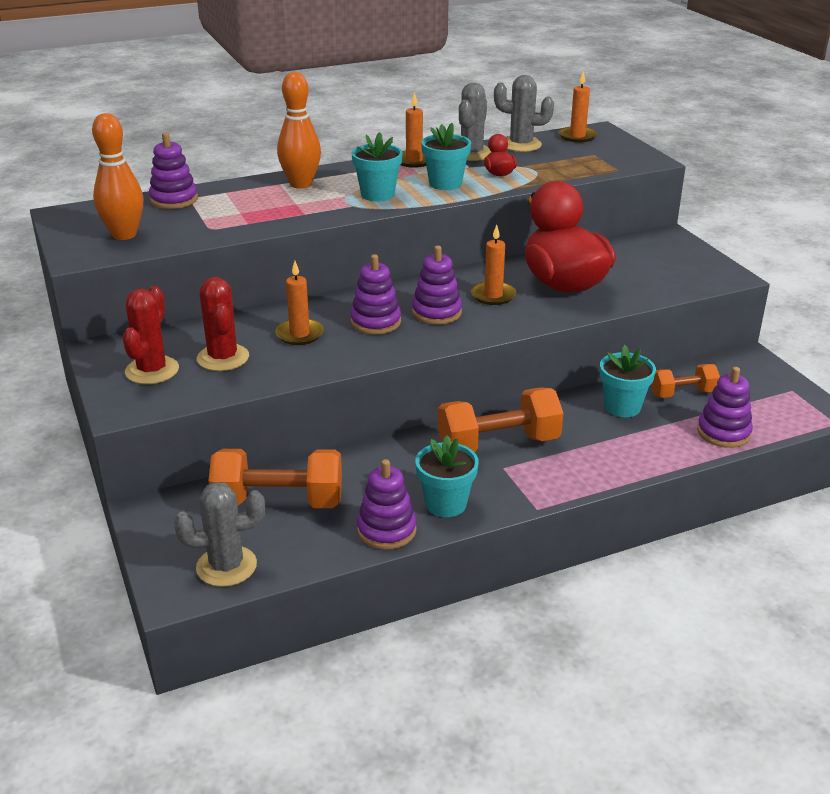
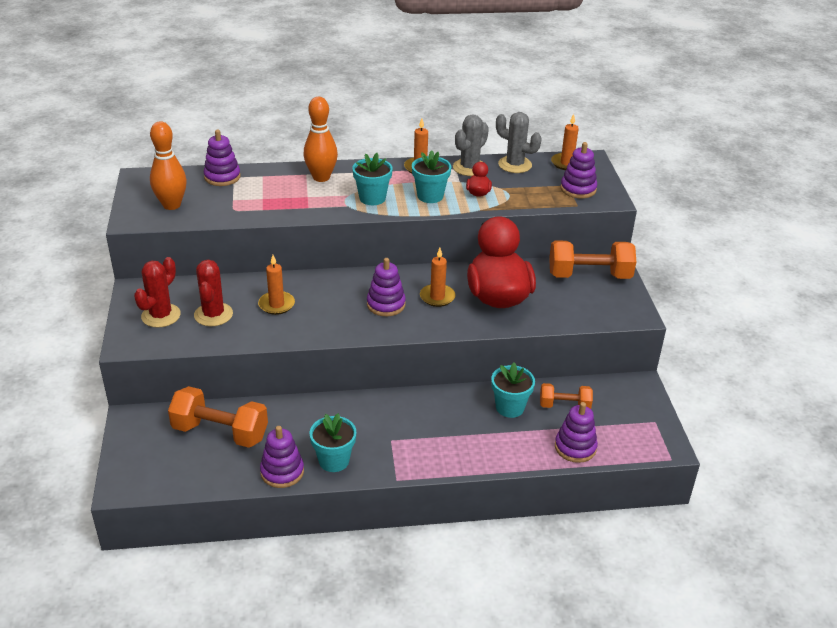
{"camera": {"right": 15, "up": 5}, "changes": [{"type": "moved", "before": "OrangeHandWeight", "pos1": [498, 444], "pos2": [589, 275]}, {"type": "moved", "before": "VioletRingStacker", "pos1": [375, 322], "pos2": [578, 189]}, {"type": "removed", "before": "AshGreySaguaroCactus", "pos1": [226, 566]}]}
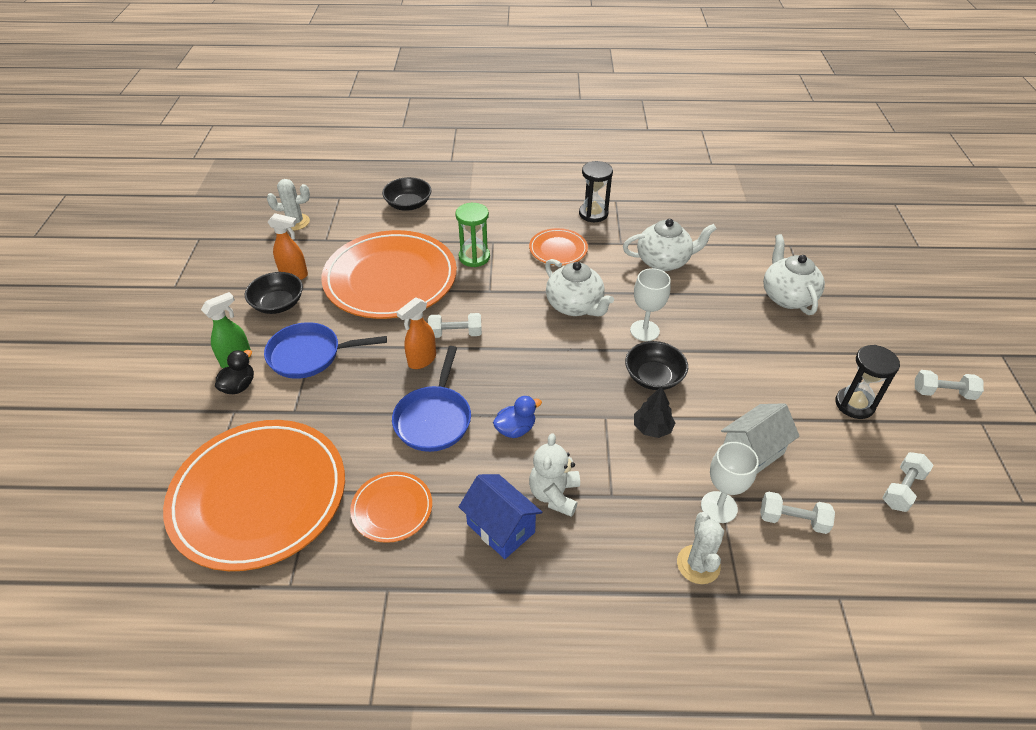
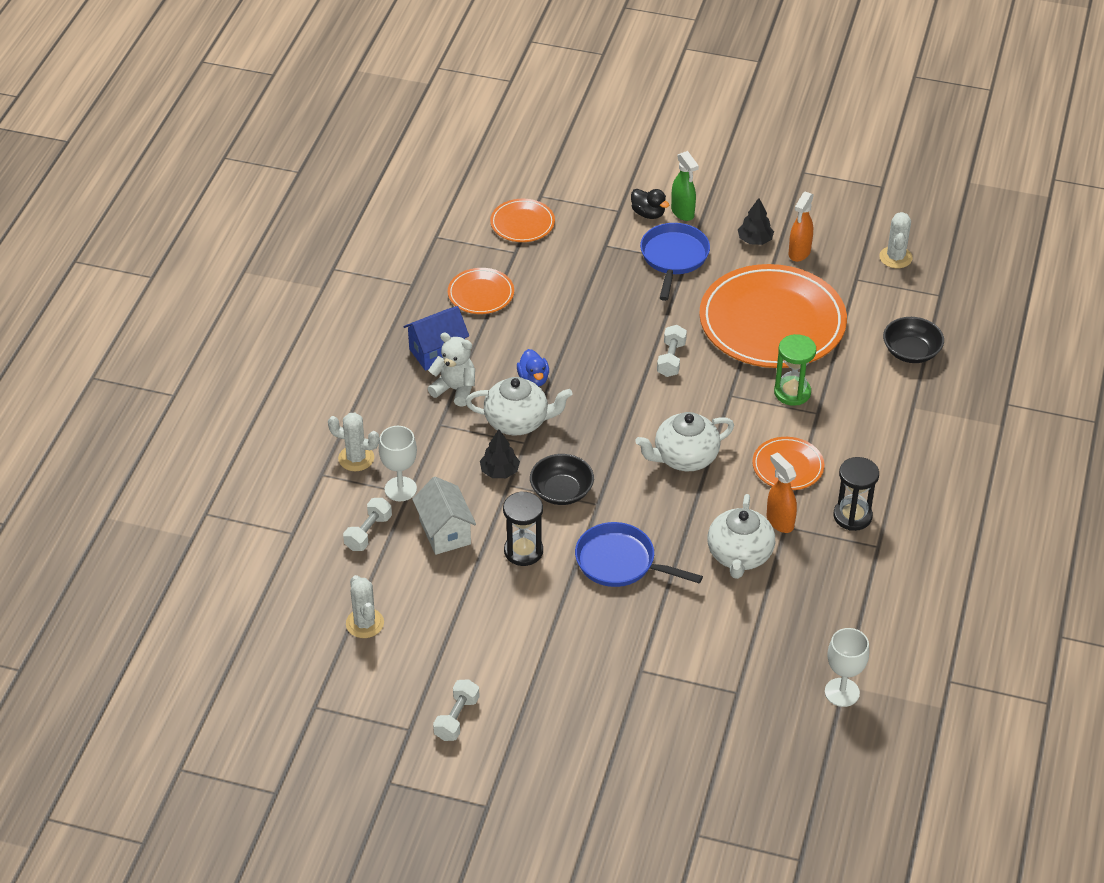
{"camera": {"right": 105, "up": 0}, "changes": [{"type": "replaced", "before": "PureWhiteHandWeight", "after": "PureWhiteSaguaroCactus", "pos1": [902, 489], "pos2": [365, 623]}, {"type": "moved", "before": "PureWhiteTeapot", "pos1": [787, 297], "pos2": [518, 422]}, {"type": "resized", "before": "OrangeDinnerPlate", "pos1": [259, 496], "pos2": [522, 223], "scale": 0.46}, {"type": "moved", "before": "BlackHourglass", "pos1": [854, 404], "pos2": [523, 551]}, {"type": "moved", "before": "BlueSkillet", "pos1": [434, 418], "pos2": [620, 562]}, {"type": "replaced", "before": "BlackServingBowl", "after": "BlackFirTree", "pos1": [278, 304], "pos2": [755, 240]}, {"type": "moved", "before": "OrangeSprayBottle", "pos1": [421, 360], "pos2": [779, 521]}, {"type": "moved", "before": "PureWhiteChalice", "pos1": [644, 331], "pos2": [842, 692]}]}
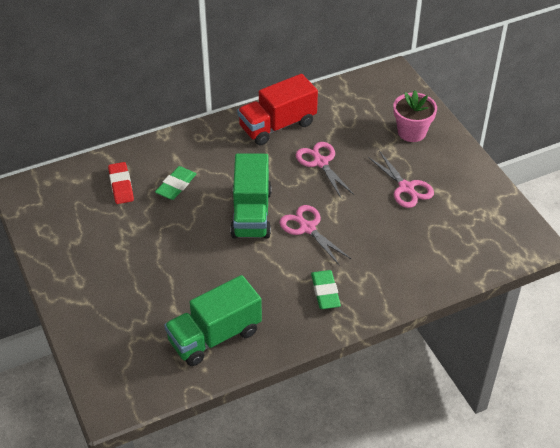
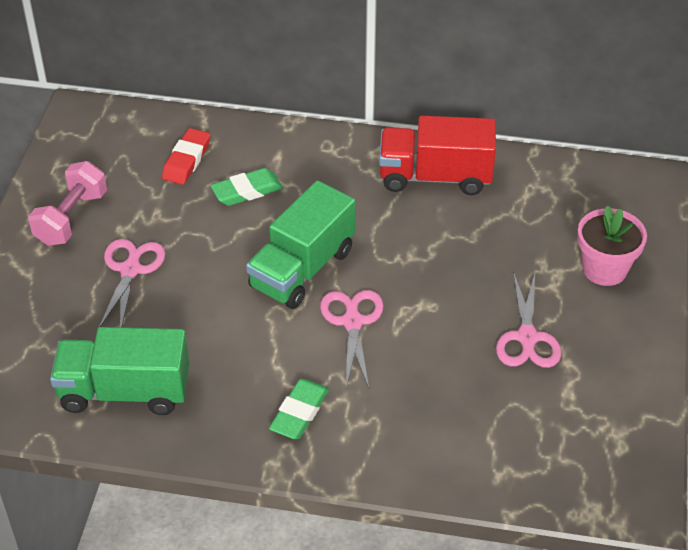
{"camera": {"right": 35, "up": 0}, "changes": [{"type": "added", "after": "RosePinkHandWeight", "pos2": [71, 218]}, {"type": "moved", "before": "RosePinkShears", "pos1": [320, 162], "pos2": [130, 270]}]}
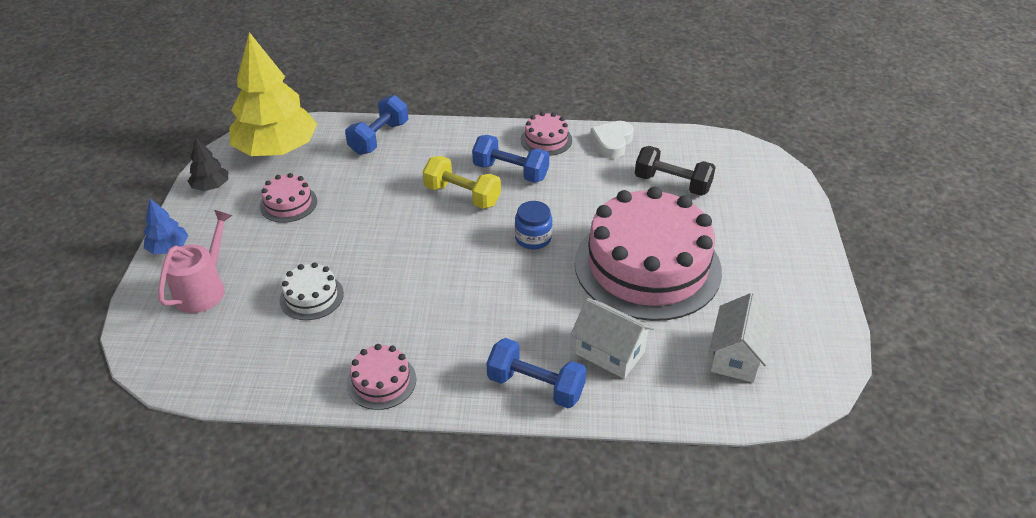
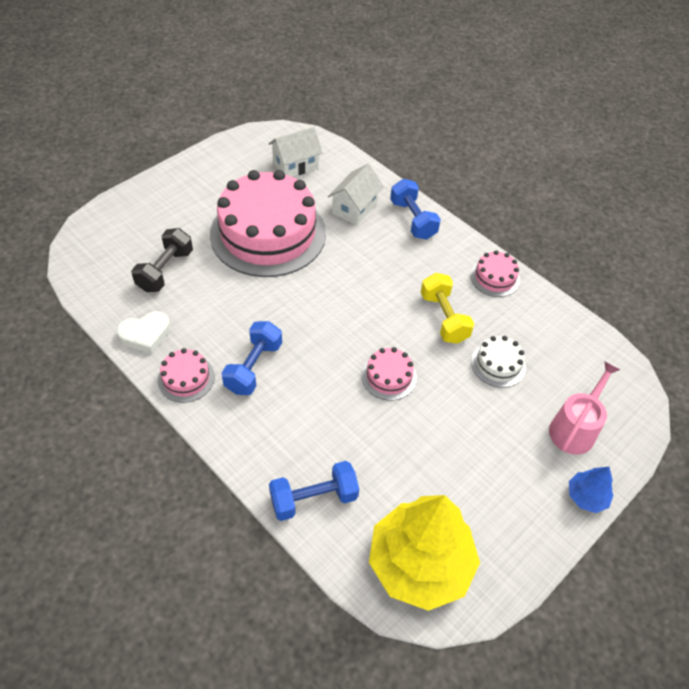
{"camera": {"right": -140, "up": 10}, "changes": [{"type": "turned", "before": "BlackHandWeight", "pos1": [672, 184], "pos2": [165, 270], "turn": 45}, {"type": "turned", "before": "BlueHandWeight", "pos1": [510, 172], "pos2": [253, 367], "turn": 45}, {"type": "turned", "before": "PureWhiteHouse", "pos1": [610, 353], "pos2": [354, 208], "turn": 45}, {"type": "moved", "before": "RosePinkGateau", "pos1": [288, 203], "pos2": [389, 376]}, {"type": "moved", "before": "BrightYellowHandWeight", "pos1": [462, 195], "pos2": [444, 318]}, {"type": "turned", "before": "RosePinkWateringPot", "pos1": [203, 289], "pos2": [574, 428], "turn": 150}, {"type": "removed", "before": "BlackFirTree", "pos1": [211, 186]}, {"type": "removed", "before": "BluePreserveJar", "pos1": [533, 238]}]}
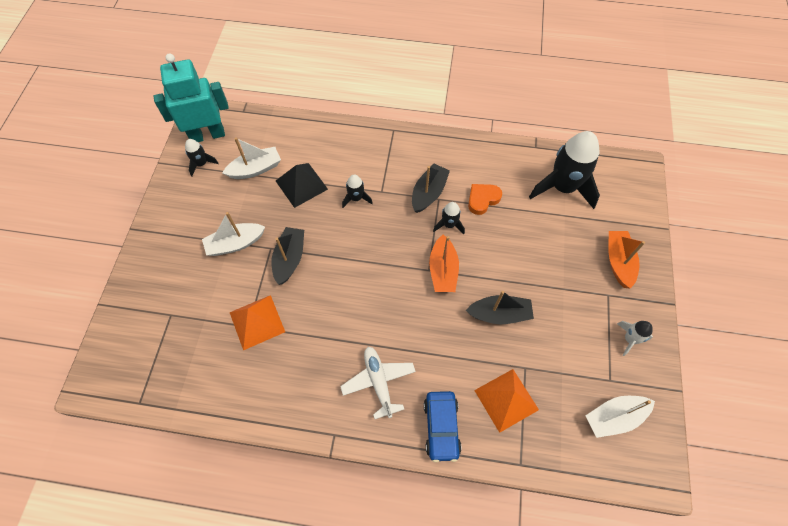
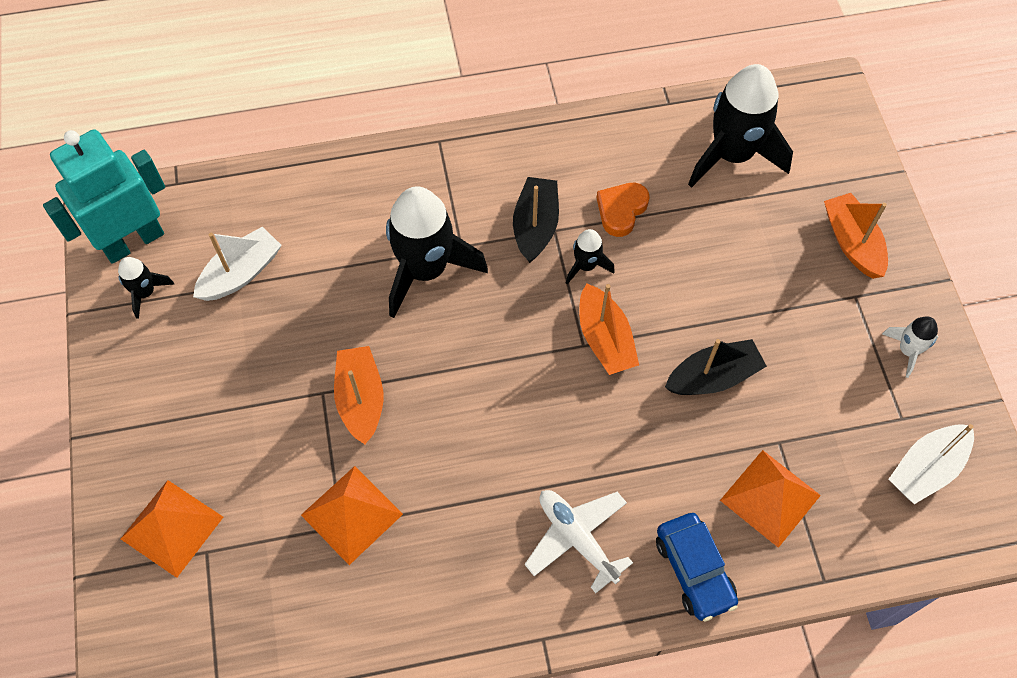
{"camera": {"right": -20, "up": 0}, "changes": [{"type": "added", "after": "OrangePyramidShape", "pos2": [172, 527]}, {"type": "recoloured", "before": "BlackToyBoat", "after": "OrangeToyBoat", "pos1": [290, 259], "pos2": [361, 399]}, {"type": "resized", "before": "BlackSpaceship", "pos1": [356, 198], "pos2": [426, 270], "scale": 2.15}, {"type": "removed", "before": "PureWhiteToyBoat", "pos1": [235, 244]}, {"type": "removed", "before": "BlackPyramidShape", "pos1": [301, 185]}]}
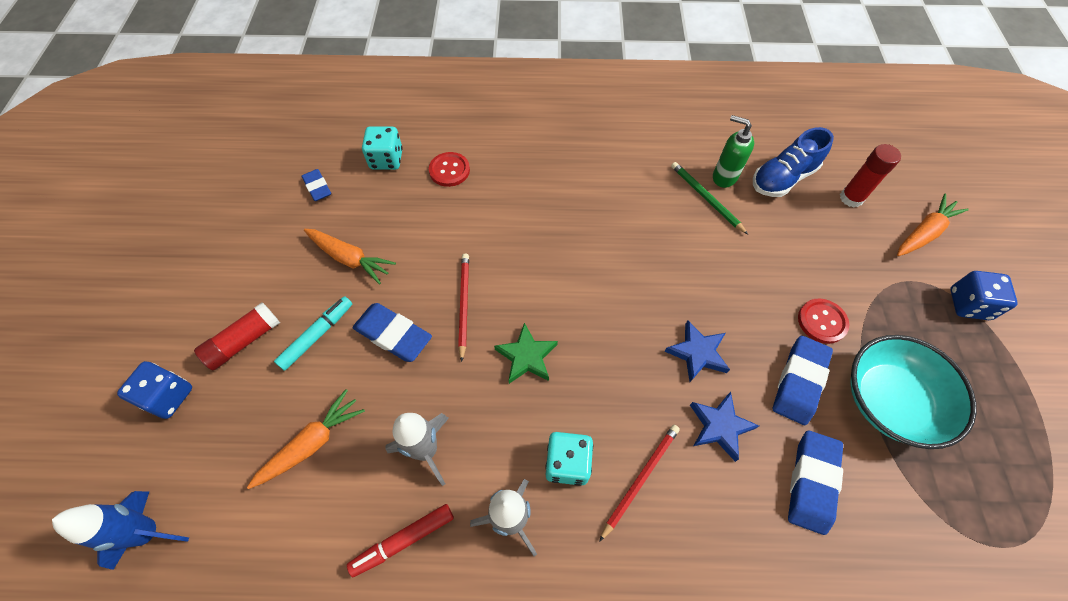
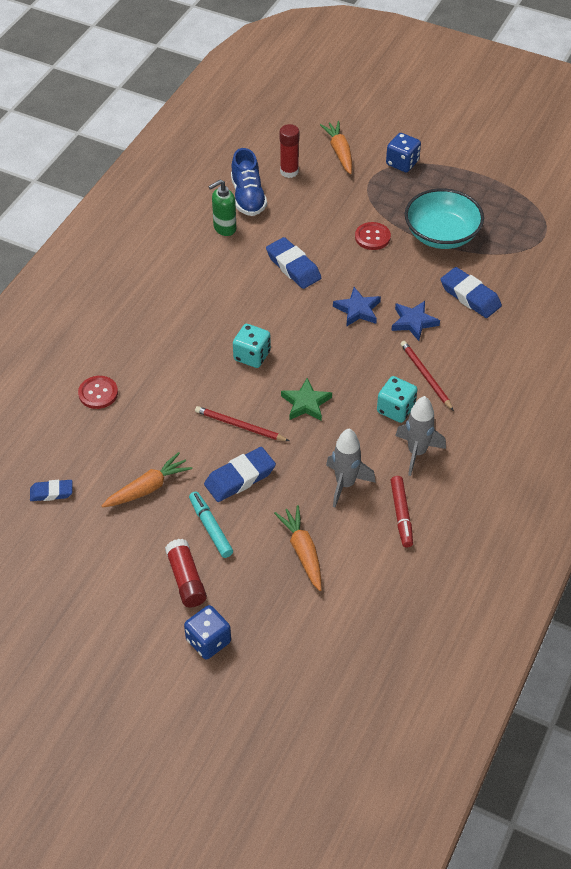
{"camera": {"right": -65, "up": -10}, "changes": [{"type": "moved", "before": "TurquoiseDice", "pos1": [386, 159], "pos2": [252, 356]}, {"type": "moved", "before": "BluePencilEraser", "pos1": [799, 382], "pos2": [293, 267]}, {"type": "removed", "before": "BlueSpaceship", "pos1": [149, 532]}, {"type": "removed", "before": "EmeraldLeadPencil", "pos1": [706, 198]}]}
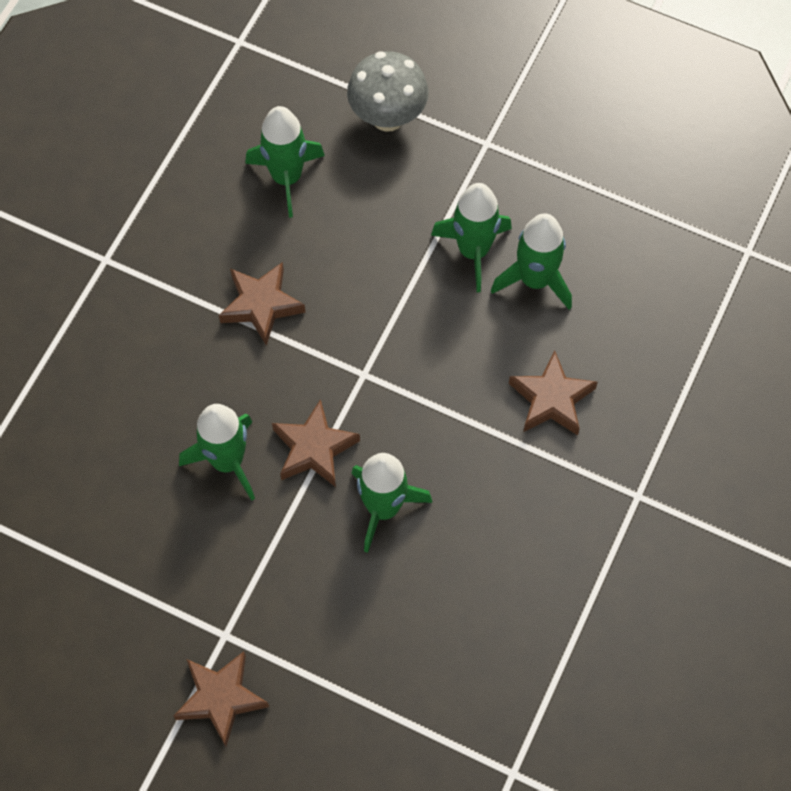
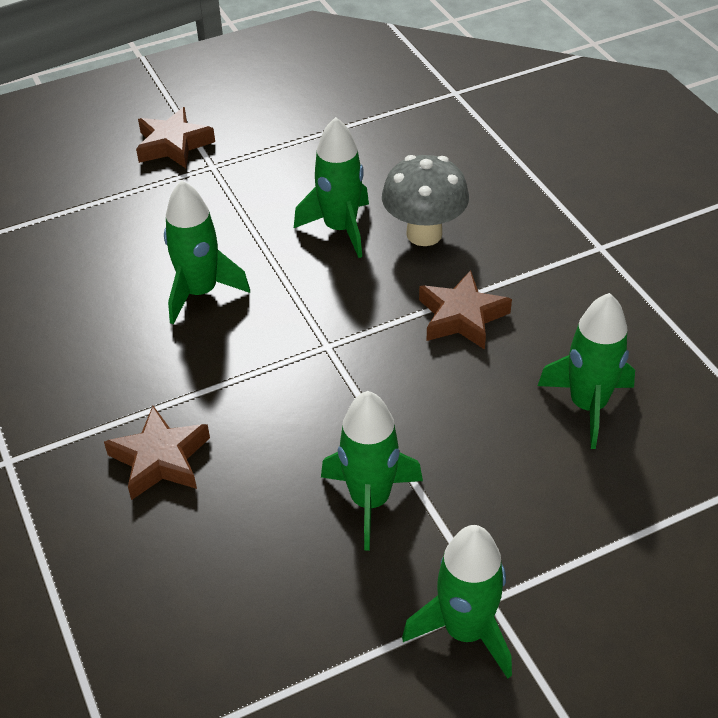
{"camera": {"right": 130, "up": -20}, "changes": [{"type": "moved", "before": "AshGreyMushroom", "pos1": [388, 117], "pos2": [424, 234]}, {"type": "moved", "before": "EmeraldSpaceship", "pos1": [535, 280], "pos2": [465, 631]}, {"type": "removed", "before": "DarkBrownFivePointedStar", "pos1": [314, 448]}]}
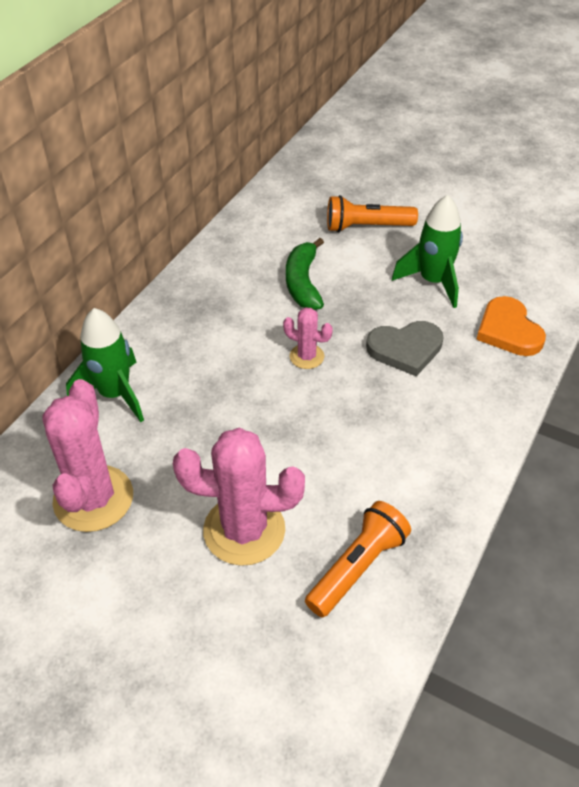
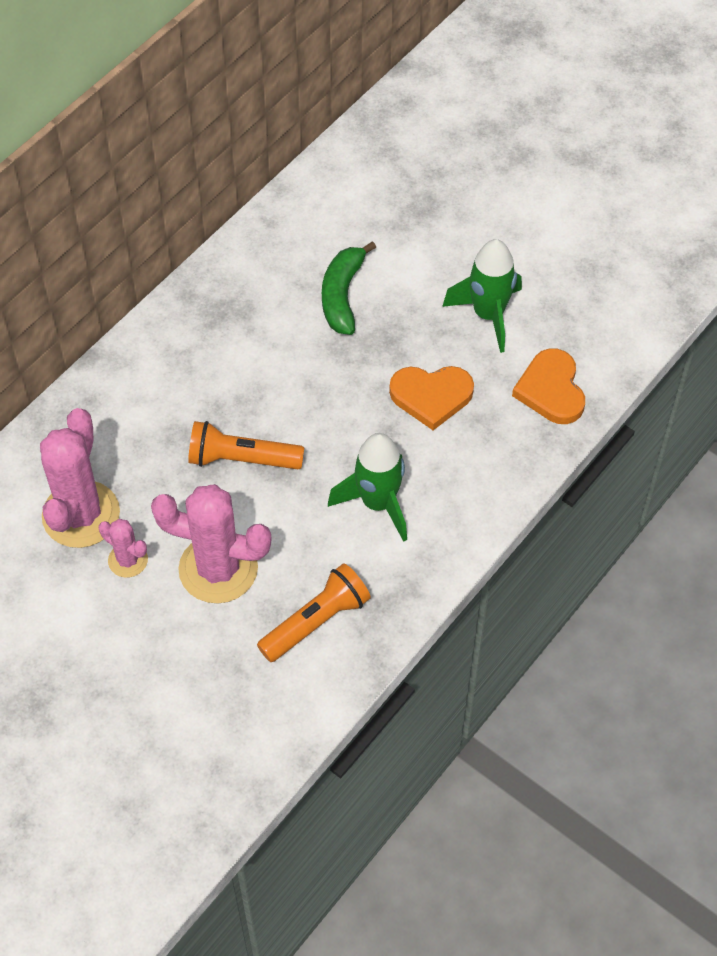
{"camera": {"right": 10, "up": 10}, "changes": [{"type": "moved", "before": "RosePinkSaguaroCactus", "pos1": [306, 356], "pos2": [128, 560]}, {"type": "moved", "before": "OrangeFlashlight", "pos1": [366, 227], "pos2": [241, 459]}, {"type": "moved", "before": "EmeraldSpaceship", "pos1": [115, 394], "pos2": [378, 503]}, {"type": "recoloured", "before": "AshGreyHeart", "after": "OrangeHeart", "pos1": [405, 349], "pos2": [431, 396]}]}
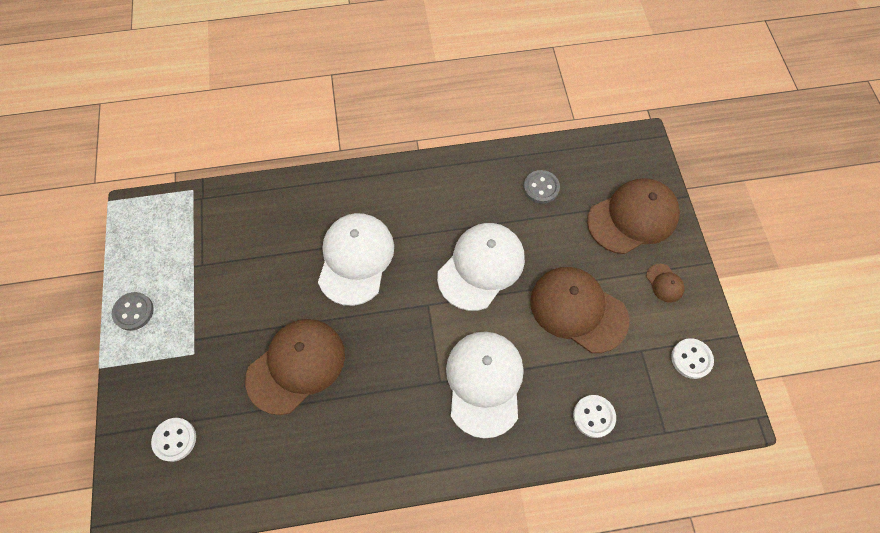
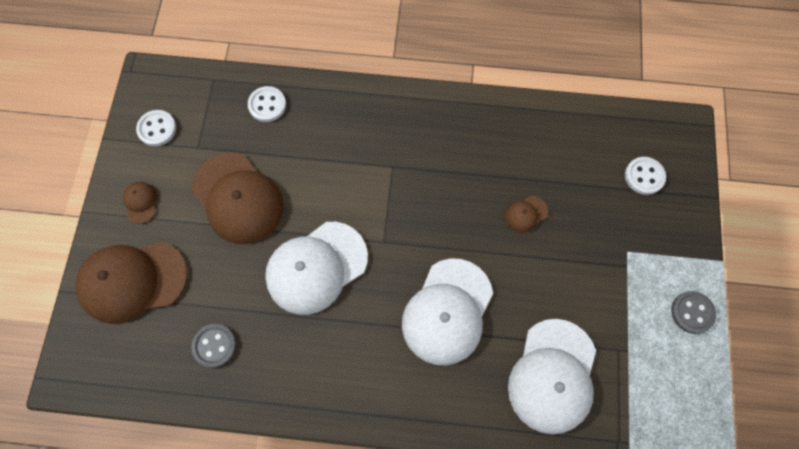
{"camera": {"right": -165, "up": 5}, "changes": [{"type": "resized", "before": "DarkBrownBaseballCap", "pos1": [296, 366], "pos2": [526, 214], "scale": 0.43}, {"type": "moved", "before": "PureWhiteBaseballCap", "pos1": [484, 383], "pos2": [553, 376]}]}
